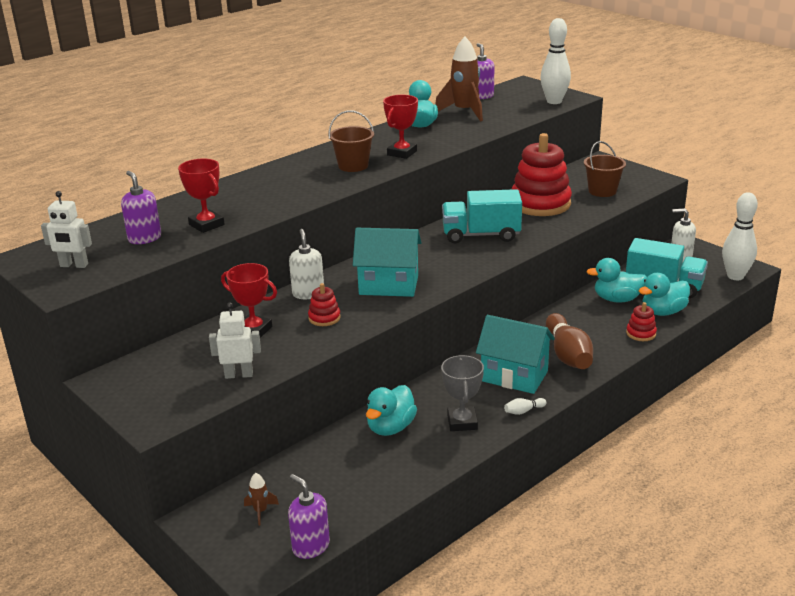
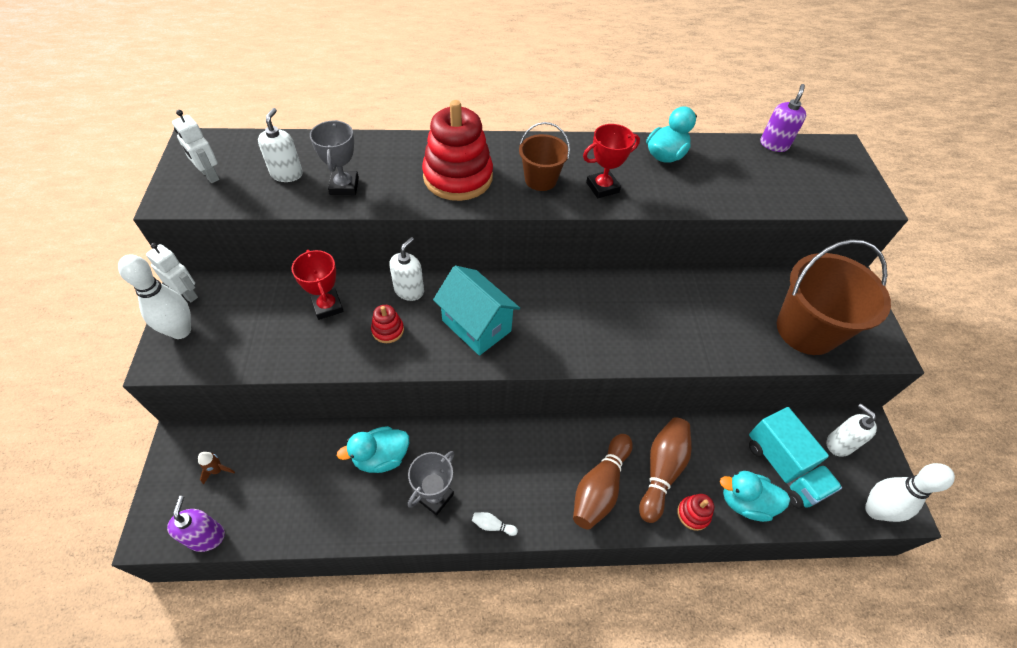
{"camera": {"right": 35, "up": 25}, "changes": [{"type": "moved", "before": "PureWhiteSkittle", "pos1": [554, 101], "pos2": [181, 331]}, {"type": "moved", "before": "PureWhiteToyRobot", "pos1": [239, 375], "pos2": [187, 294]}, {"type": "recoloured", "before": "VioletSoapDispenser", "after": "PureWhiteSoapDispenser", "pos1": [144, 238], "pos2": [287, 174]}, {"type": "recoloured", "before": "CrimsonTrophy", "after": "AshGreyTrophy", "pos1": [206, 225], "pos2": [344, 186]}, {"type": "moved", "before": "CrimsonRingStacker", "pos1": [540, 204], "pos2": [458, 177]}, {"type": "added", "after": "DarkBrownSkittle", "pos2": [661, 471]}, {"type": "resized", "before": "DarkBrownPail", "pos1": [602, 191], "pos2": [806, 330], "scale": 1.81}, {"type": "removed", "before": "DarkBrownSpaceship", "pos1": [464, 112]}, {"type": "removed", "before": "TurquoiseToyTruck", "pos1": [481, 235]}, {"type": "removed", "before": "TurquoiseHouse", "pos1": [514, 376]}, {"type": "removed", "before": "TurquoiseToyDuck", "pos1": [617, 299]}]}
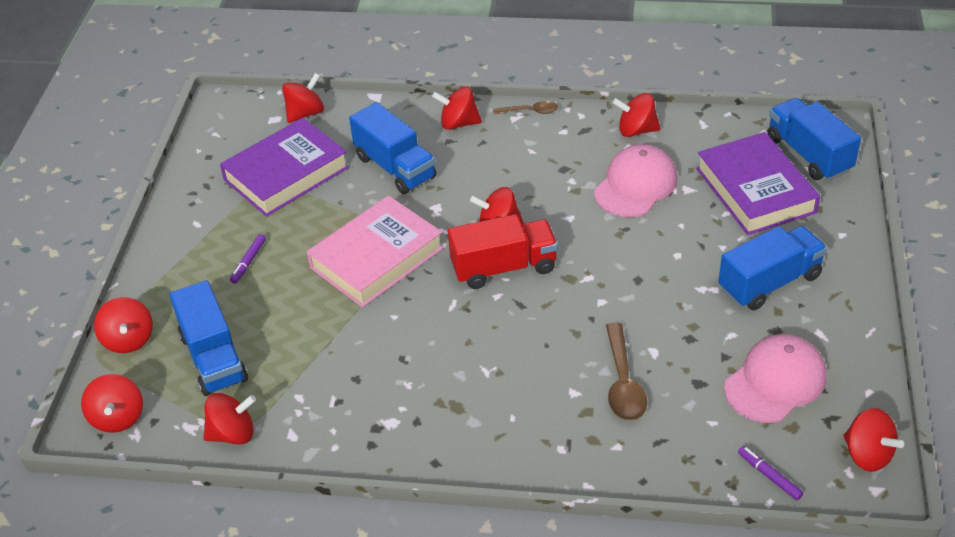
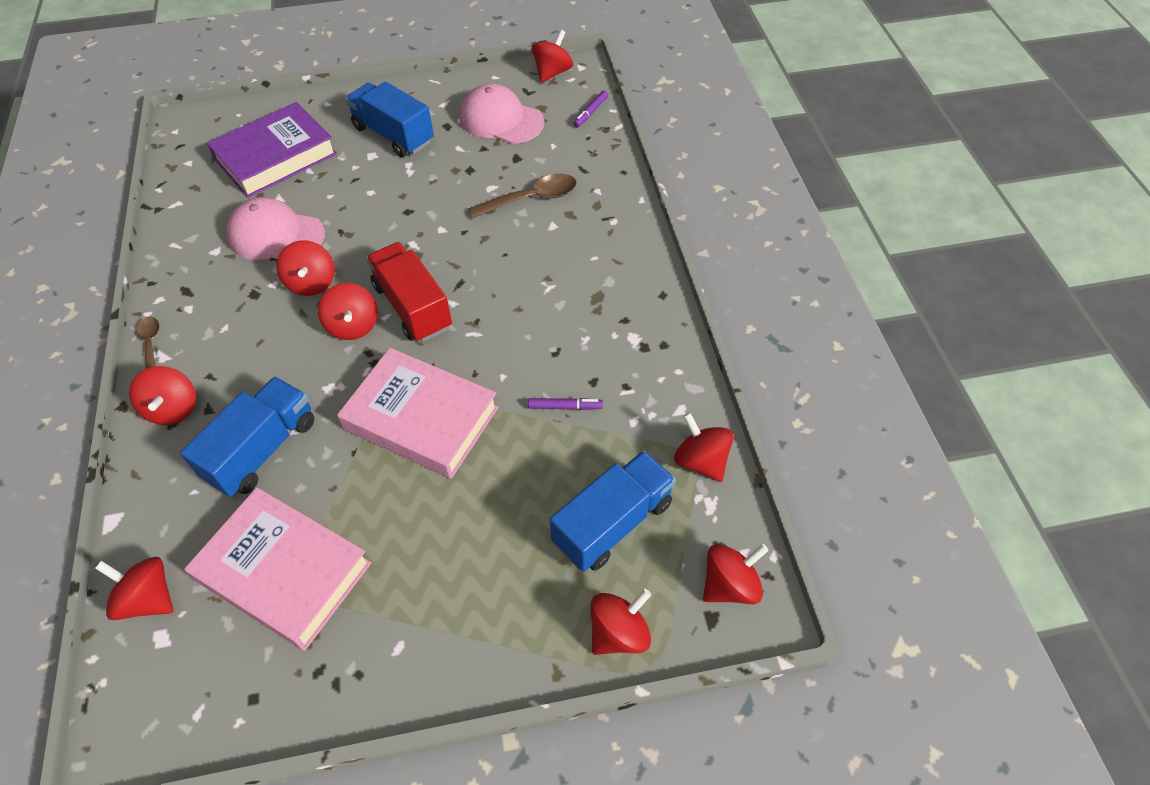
{"camera": {"right": -110, "up": 10}, "changes": [{"type": "recoloured", "before": "VioletBook", "after": "RosePinkBook", "pos1": [286, 174], "pos2": [284, 571]}, {"type": "moved", "before": "CrimsonToyTop", "pos1": [636, 130], "pos2": [312, 283]}, {"type": "moved", "before": "VioletMarker", "pos1": [249, 262], "pos2": [565, 407]}, {"type": "removed", "before": "BlueToyTruck", "pos1": [808, 154]}]}
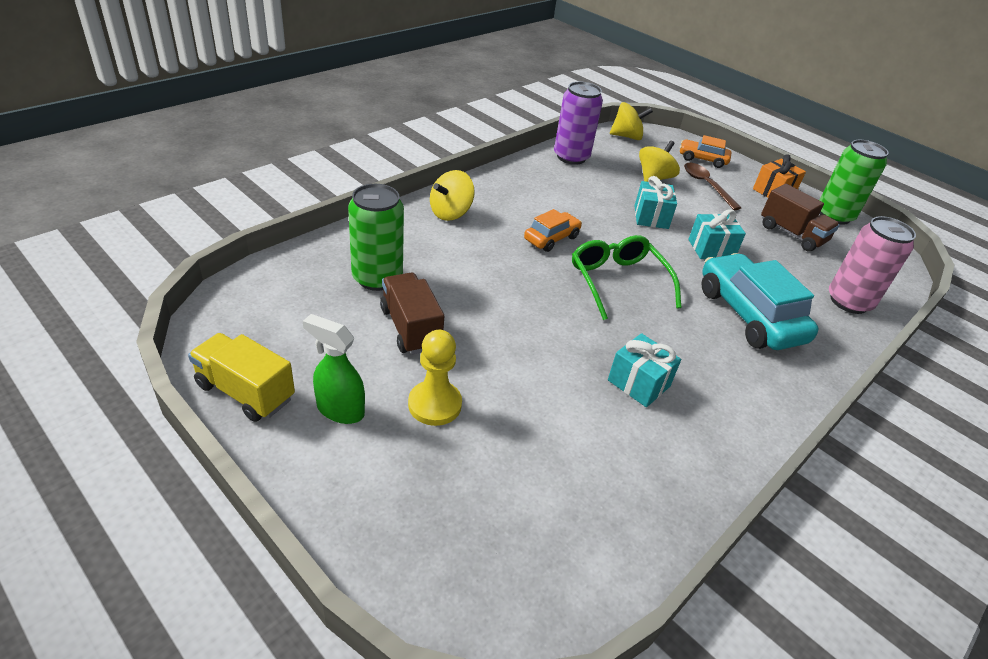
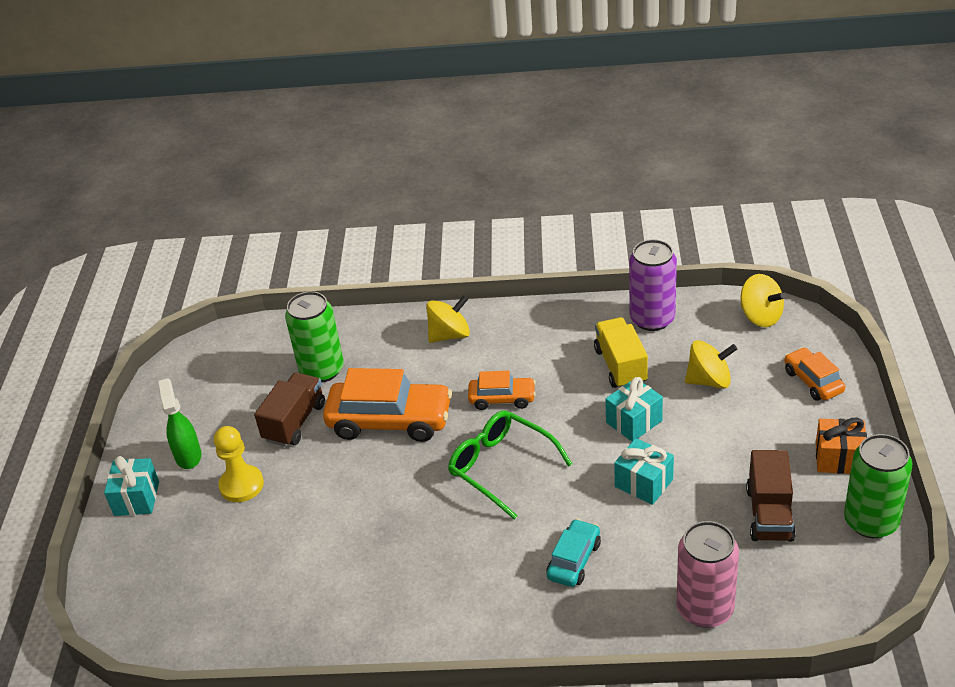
{"camera": {"right": 55, "up": 0}, "changes": [{"type": "moved", "before": "TurquoiseGift", "pos1": [638, 383], "pos2": [137, 498]}, {"type": "added", "after": "OrangeAutomobile", "pos2": [390, 421]}, {"type": "turned", "before": "BrightYellowToyTop", "pos1": [450, 213], "pos2": [449, 335], "turn": 150}, {"type": "turned", "before": "EmeraldEyeglasses", "pos1": [618, 281], "pos2": [501, 467], "turn": -75}, {"type": "resized", "before": "TurquoiseAutomobile", "pos1": [749, 315], "pos2": [574, 560], "scale": 0.54}, {"type": "moved", "before": "BrightYellowToyTruck", "pos1": [245, 392], "pos2": [620, 366]}, {"type": "removed", "before": "DarkBrownTeaspoon", "pos1": [706, 185]}]}
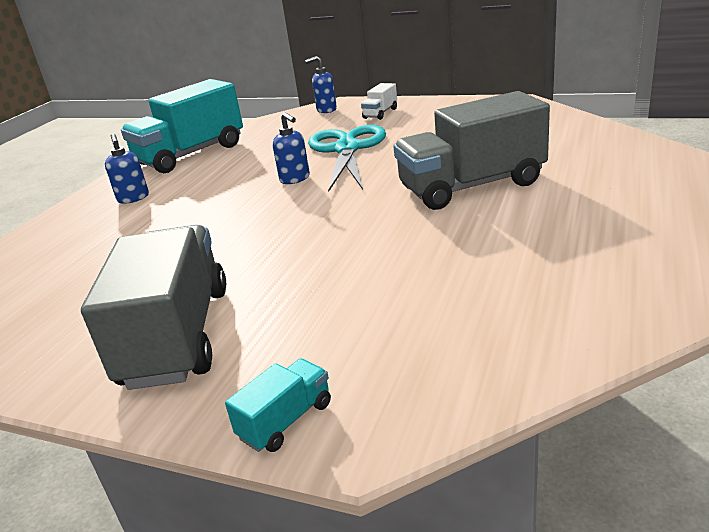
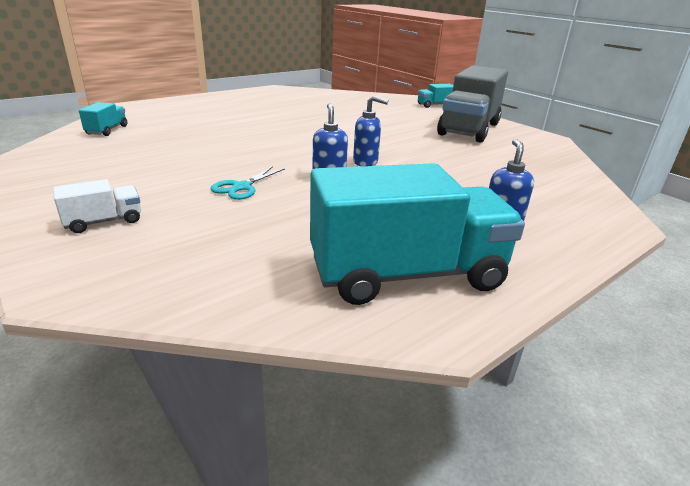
{"camera": {"right": -155, "up": 0}, "changes": [{"type": "added", "after": "TurquoiseToyTruck", "pos2": [107, 130]}, {"type": "resized", "before": "TurquoiseShears", "pos1": [347, 149], "pos2": [242, 187], "scale": 0.47}, {"type": "moved", "before": "BlueSoapDispenser", "pos1": [326, 110], "pos2": [366, 162]}, {"type": "removed", "before": "AshGreyToyTruck", "pos1": [471, 186]}]}
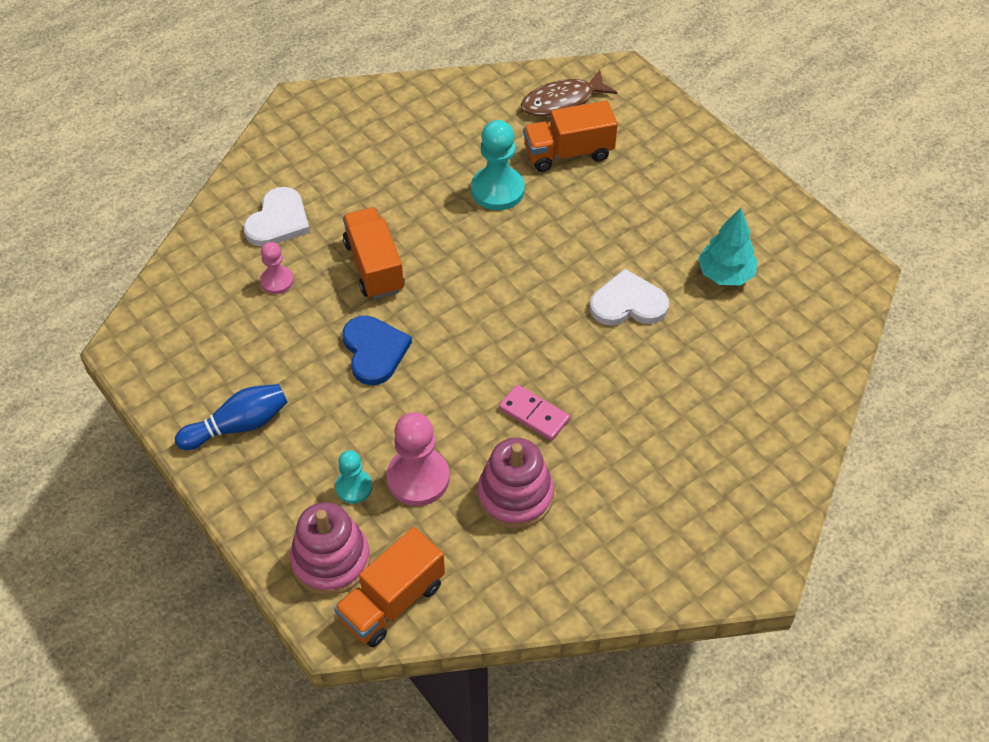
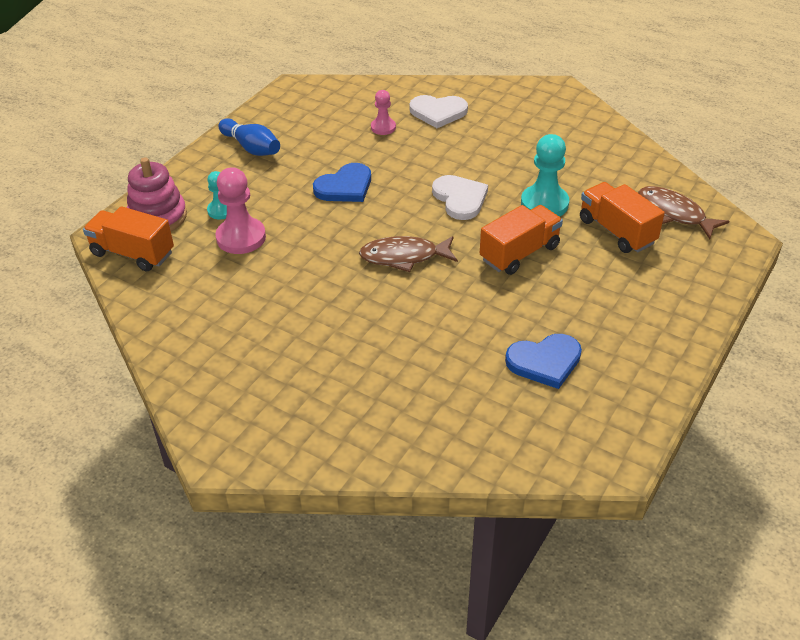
{"camera": {"right": 70, "up": -10}, "changes": [{"type": "added", "after": "DarkBrownFishFigure", "pos2": [404, 257]}, {"type": "moved", "before": "PureWhiteHeart", "pos1": [628, 303], "pos2": [460, 199]}, {"type": "moved", "before": "OrangeToyTruck", "pos1": [374, 266], "pos2": [519, 253]}, {"type": "replaced", "before": "TurquoiseFirTree", "after": "BlueHeart", "pos1": [725, 274], "pos2": [544, 362]}, {"type": "removed", "before": "RosePinkRingStacker", "pos1": [515, 496]}, {"type": "removed", "before": "RosePinkDominoTile", "pos1": [534, 414]}]}
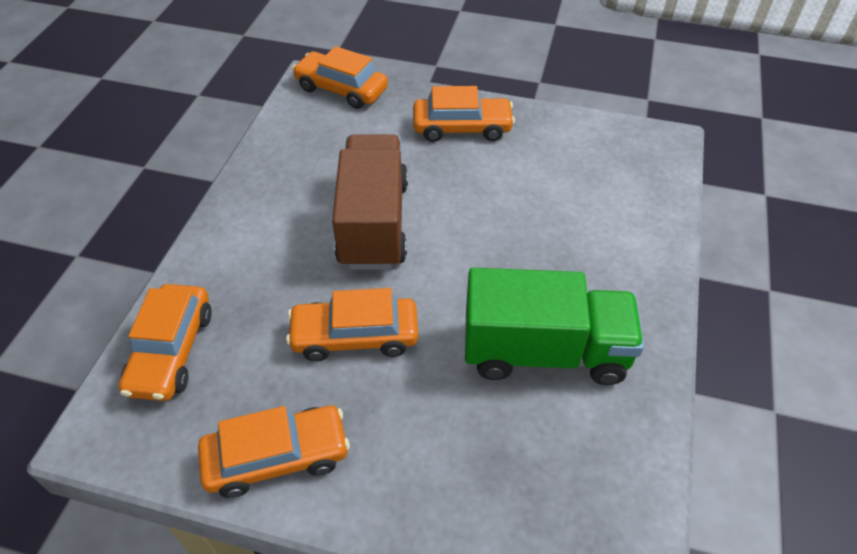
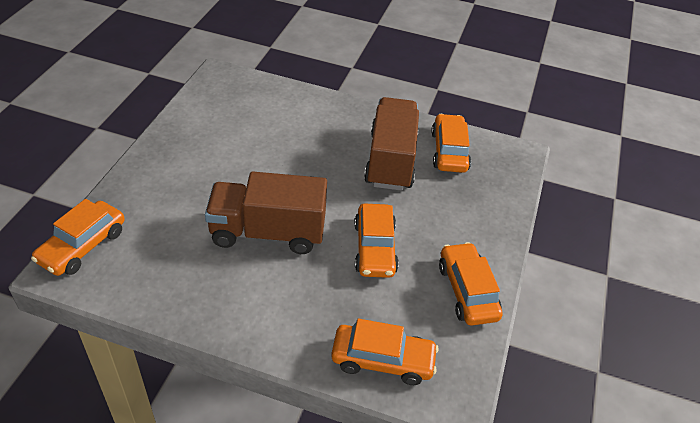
{"camera": {"right": -90, "up": -5}, "changes": [{"type": "recoloured", "before": "EmeraldToyTruck", "after": "DarkBrownToyTruck", "pos1": [544, 351], "pos2": [391, 160]}, {"type": "moved", "before": "OrangeAutomobile", "pos1": [462, 128], "pos2": [449, 151]}]}
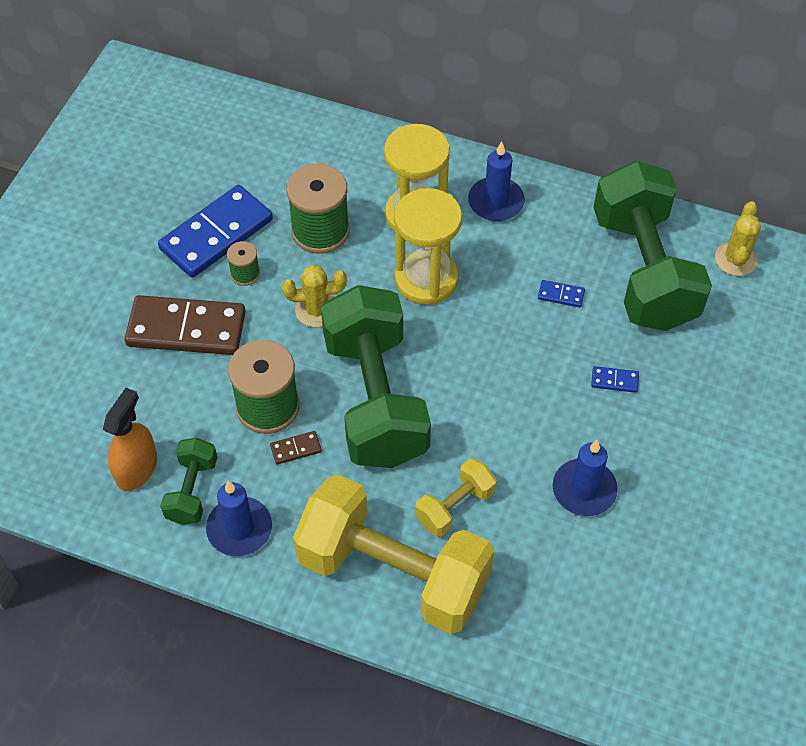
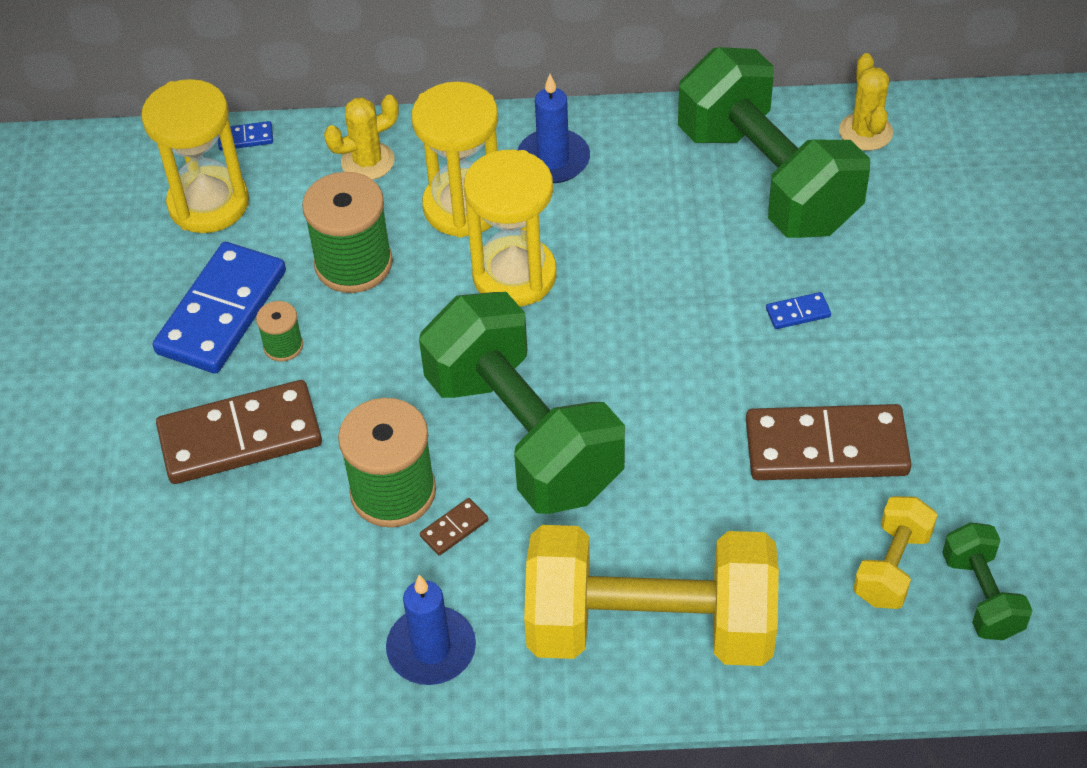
{"camera": {"right": -20, "up": -5}, "changes": [{"type": "added", "after": "BrightYellowHourglass", "pos2": [208, 204]}, {"type": "moved", "before": "BlueDominoTile", "pos1": [561, 295], "pos2": [245, 138]}, {"type": "moved", "before": "BrightYellowSaguaroCactus", "pos1": [317, 310], "pos2": [367, 161]}, {"type": "replaced", "before": "BlueCandle", "after": "DarkBrownDominoTile", "pos1": [584, 490], "pos2": [826, 447]}, {"type": "moved", "before": "BrightYellowHandWeight", "pos1": [455, 506], "pos2": [892, 567]}, {"type": "moved", "before": "EmeraldHandWeight", "pos1": [192, 490], "pos2": [981, 596]}, {"type": "removed", "before": "OrangeSprayBottle", "pos1": [136, 468]}]}
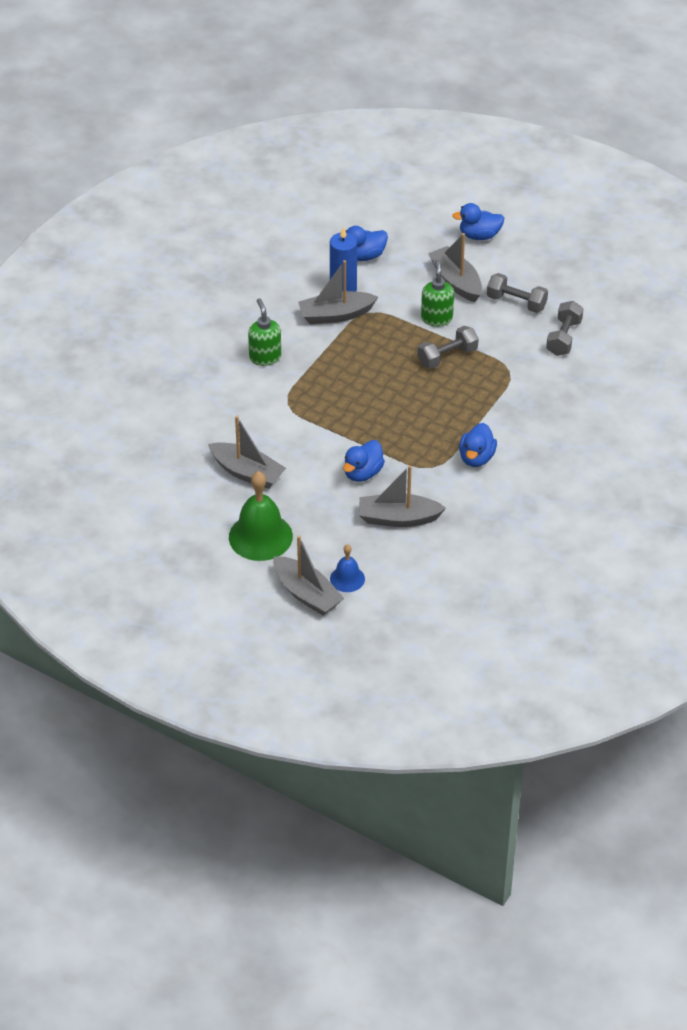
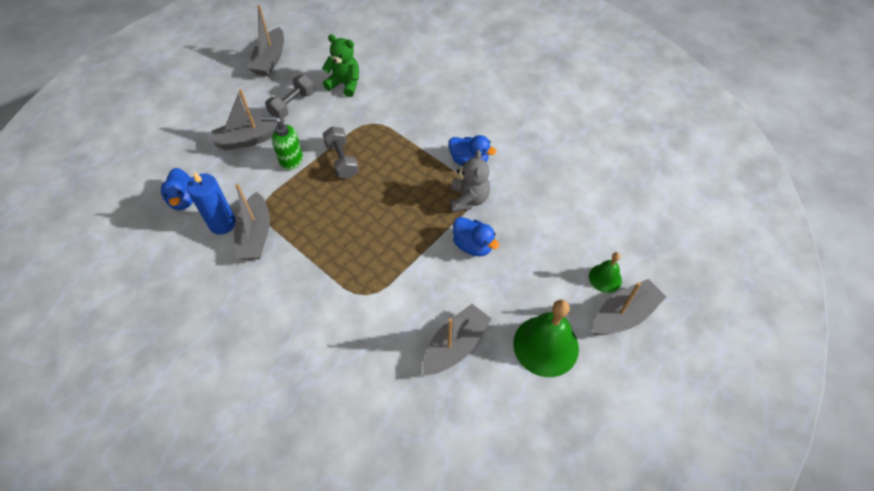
{"camera": {"right": -80, "up": 10}, "changes": [{"type": "moved", "before": "AshGreyToyBoat", "pos1": [398, 518], "pos2": [270, 60]}, {"type": "replaced", "before": "AshGreyHandWeight", "after": "EmeraldStuffedBear", "pos1": [563, 338], "pos2": [345, 84]}, {"type": "added", "after": "AshGreyStuffedBear", "pos2": [468, 199]}, {"type": "recoloured", "before": "BlueBell", "after": "EmeraldBell", "pos1": [347, 578], "pos2": [605, 278]}, {"type": "removed", "before": "EmeraldSoapDispenser", "pos1": [265, 357]}, {"type": "removed", "before": "BlueToyDuck", "pos1": [479, 235]}]}
